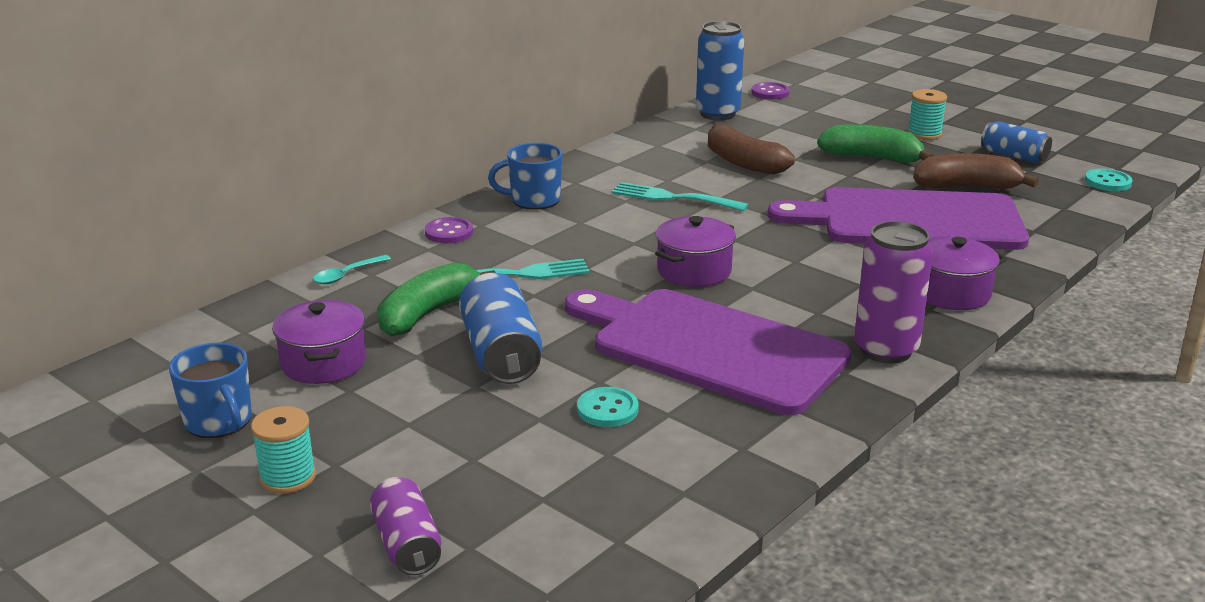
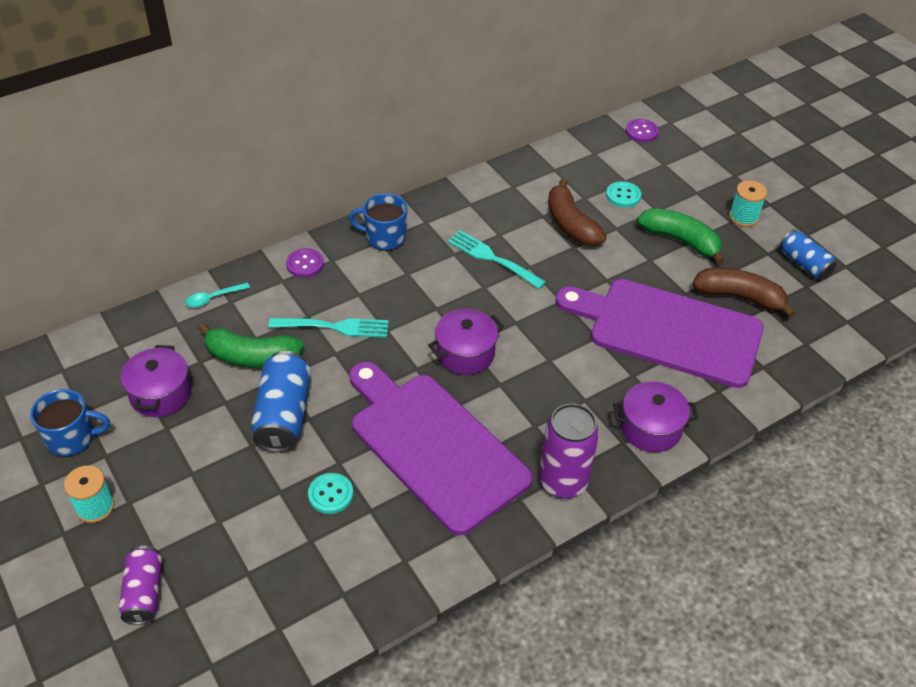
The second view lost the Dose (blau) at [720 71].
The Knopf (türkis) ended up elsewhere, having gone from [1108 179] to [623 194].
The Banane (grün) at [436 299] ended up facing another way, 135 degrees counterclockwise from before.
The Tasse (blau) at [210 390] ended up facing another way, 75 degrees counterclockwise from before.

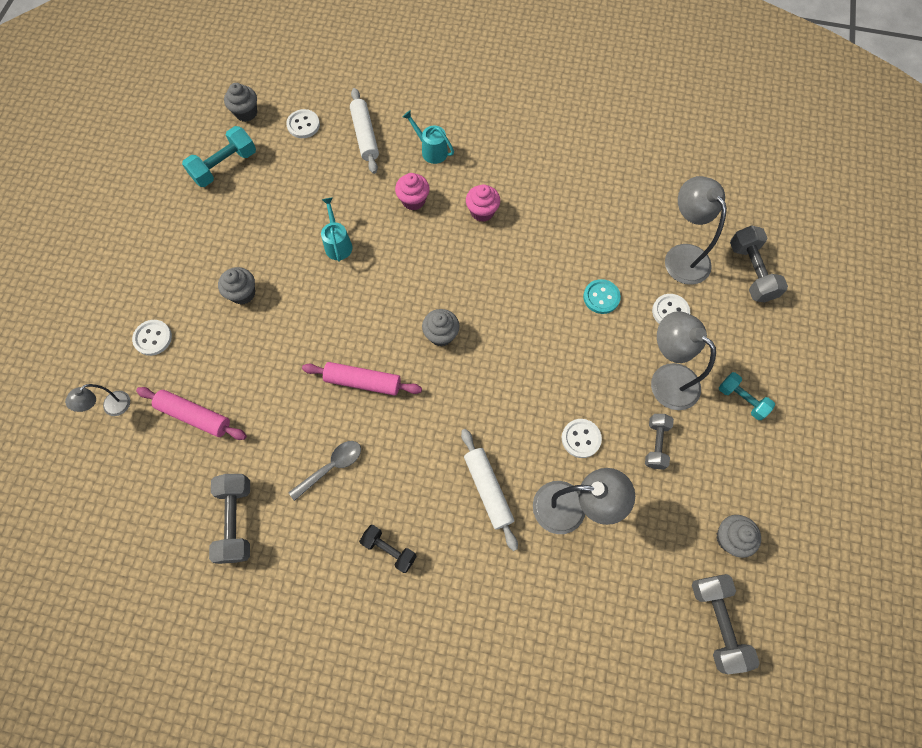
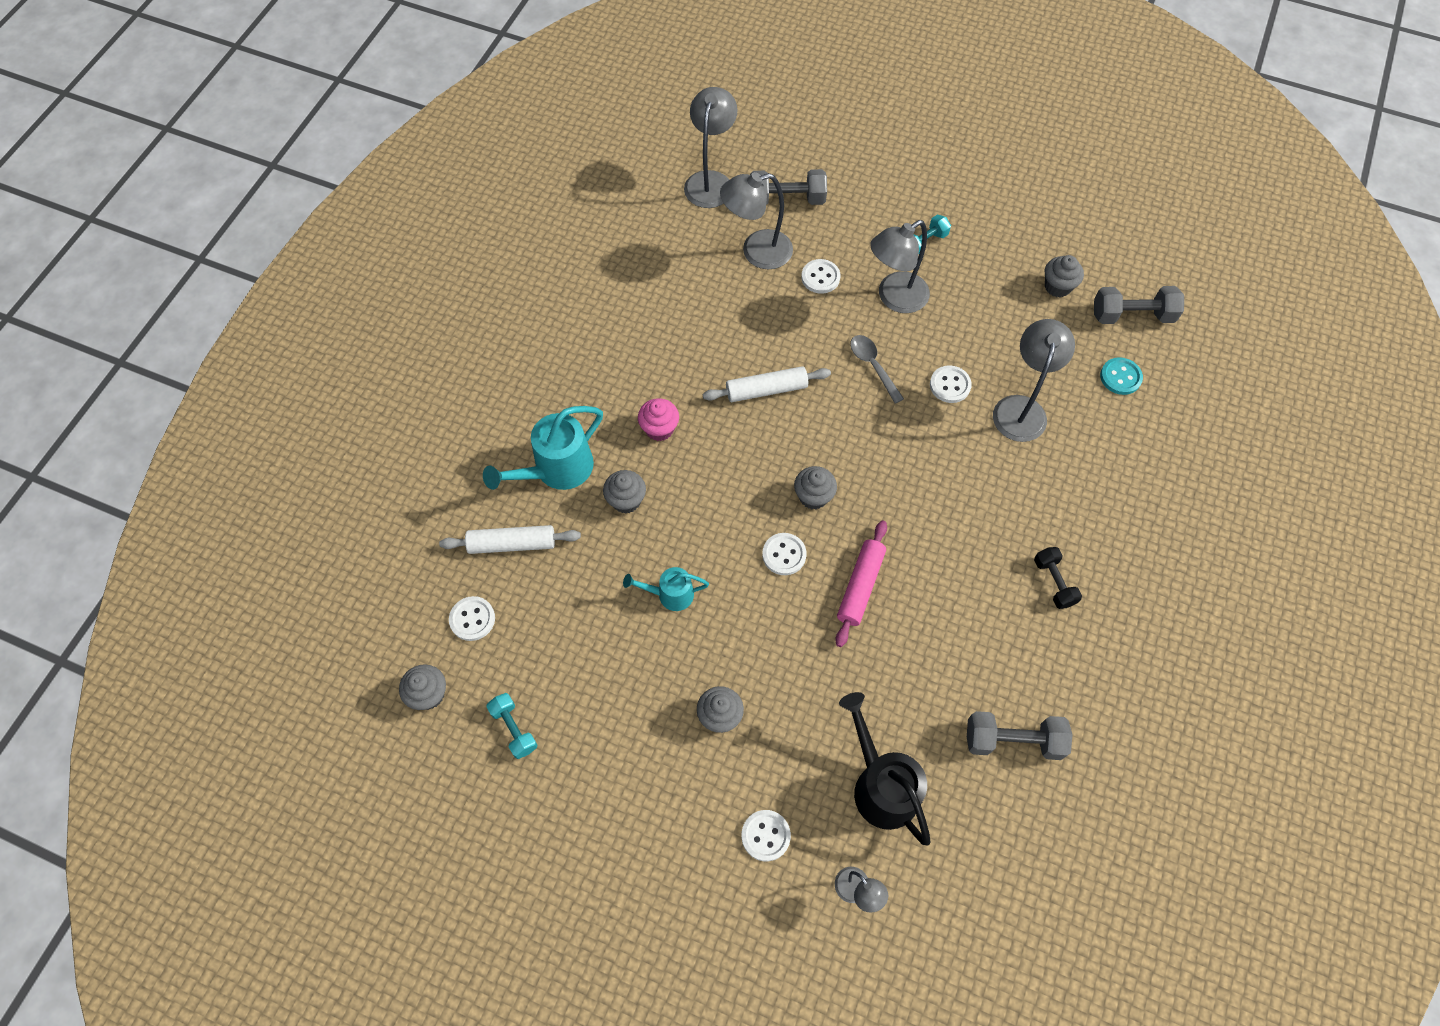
The size of the Gießkanne (türkis) at [428 137] changed by a factor of 1.73.
The size of the Hantel (türkis) at [219 156] changed by a factor of 0.66.
What was the Muffin (rosa) at [412 191] turned into the Muffin (grau) at [624 492].
The Knopf (türkis) ended up elsewhere, having gone from [602 296] to [1121 376].
Where the Nudelholz (rosa) stood at [191 413], the Gießkanne (schwarz) came to stand at [884 769].
The second view lost the Hantel (grau) at [659 442].
The Nudelholz (weiß) ended up elsewhere, having gone from [489 490] to [767 384].
The Löffel (grau) ended up elsewhere, having gone from [324 471] to [877 369].
The Hantel (schwarz) at [388 549] ended up facing another way, 60 degrees counterclockwise from before.
The second view gained the Lampe (grau) at [710 147].
The second view gained the Knopf (weiß) at [784 554].

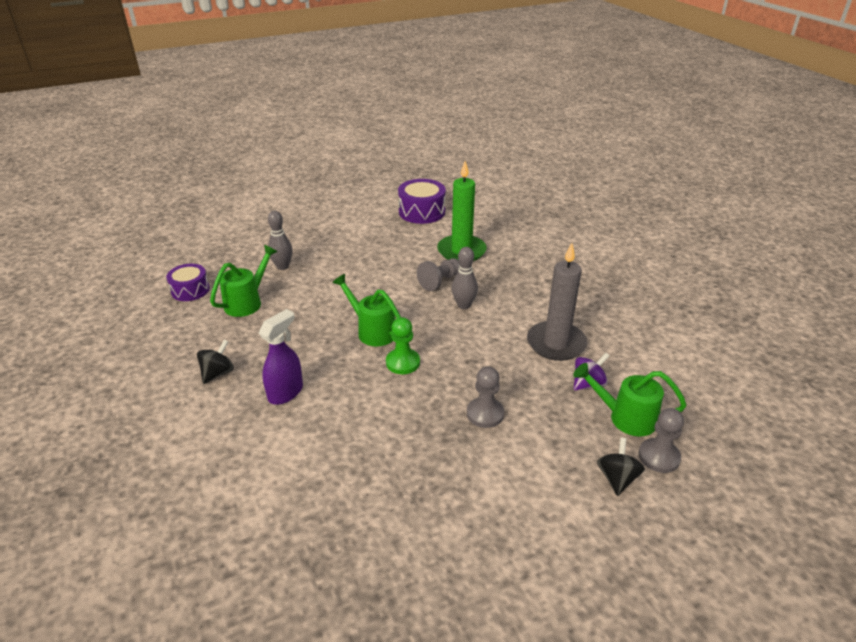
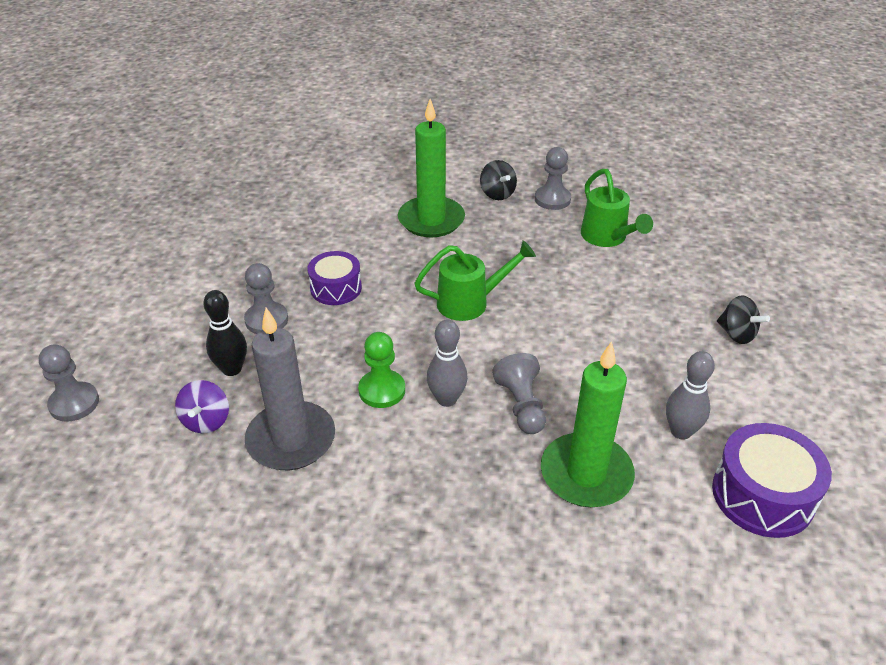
The Bowlingkegel (grau) ended up elsewhere, having gone from [280 240] to [690 395].
The Trommel (lila) ended up elsewhere, having gone from [188 282] to [334 278].
Where the Sprühflasche (lila) stood at [281 357], the Kerze (grün) came to stand at [431 168].
The Bauer (grün) ended up elsewhere, having gone from [403 345] to [381 370].
The second view lost the Gießkanne (grün) at [630 399].
The Kreisel (schwarz) ended up elsewhere, having gone from [621 467] to [743 319].
The second view gained the Bauer (grau) at [553 178].
The second view gained the Bowlingkegel (schwarz) at [225 333].

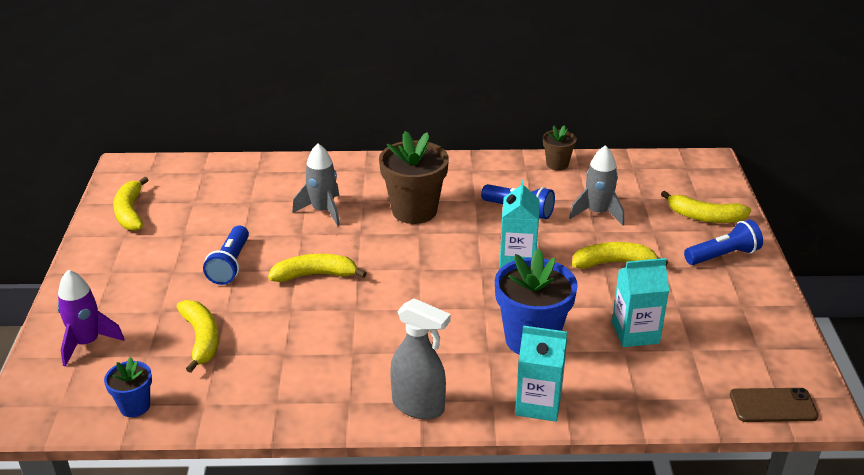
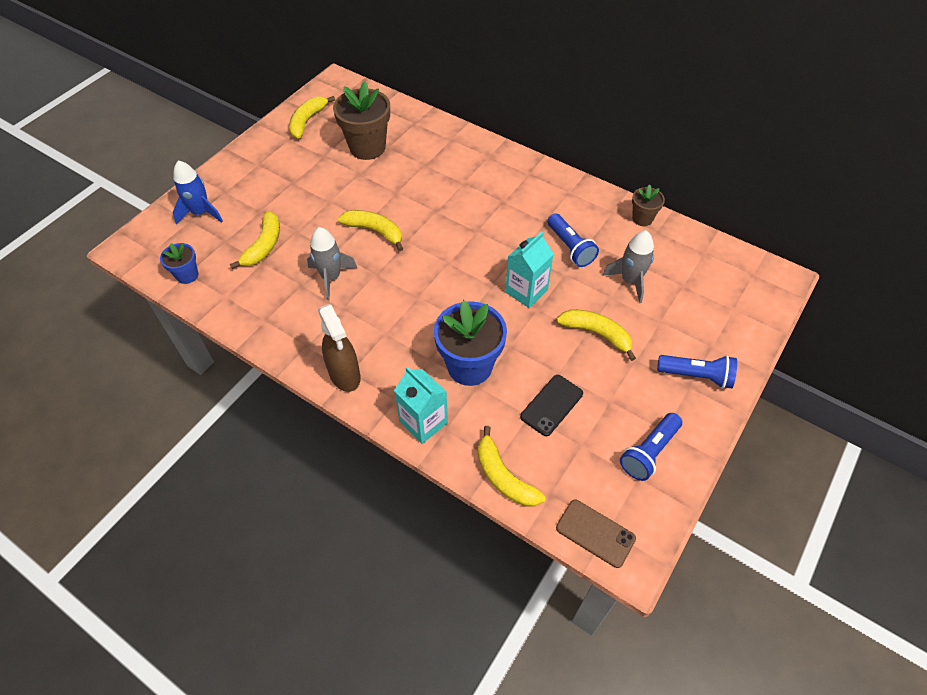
The Blumentopf (braun) ended up elsewhere, having gone from [414 177] to [361 120].
The Rakete (grau) ended up elsewhere, having gone from [316 184] to [332 263].
The Banane (gelb) ended up elsewhere, having gone from [706 207] to [512 466].
The Taschenlampe (blau) ended up elsewhere, having gone from [226 255] to [651 447].
Where the Getränkekarton (türkis) stood at [640 302], the Handy (schwarz) came to stand at [551 405].
What was the Rakete (lila) at [91 318] turned into the Rakete (blau) at [198 192].
What was the Sprühflasche (grau) at [420 358] turned into the Sprühflasche (braun) at [339 348].

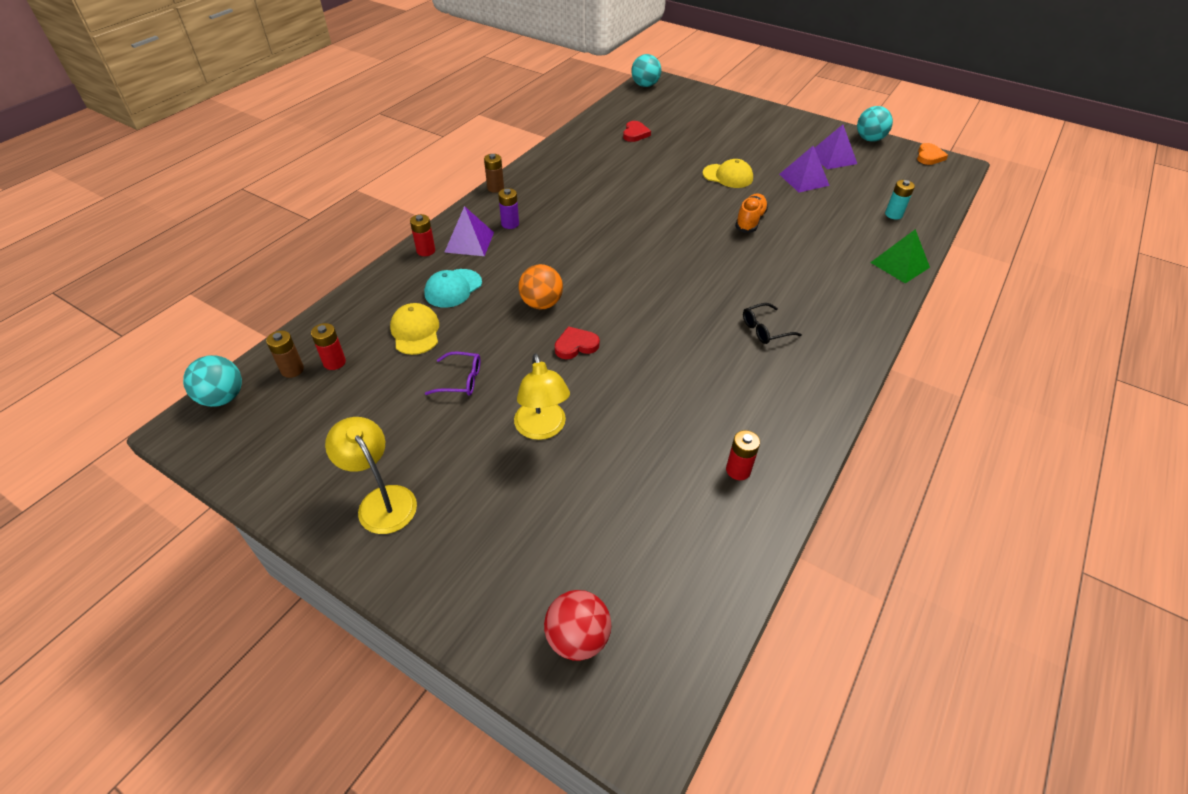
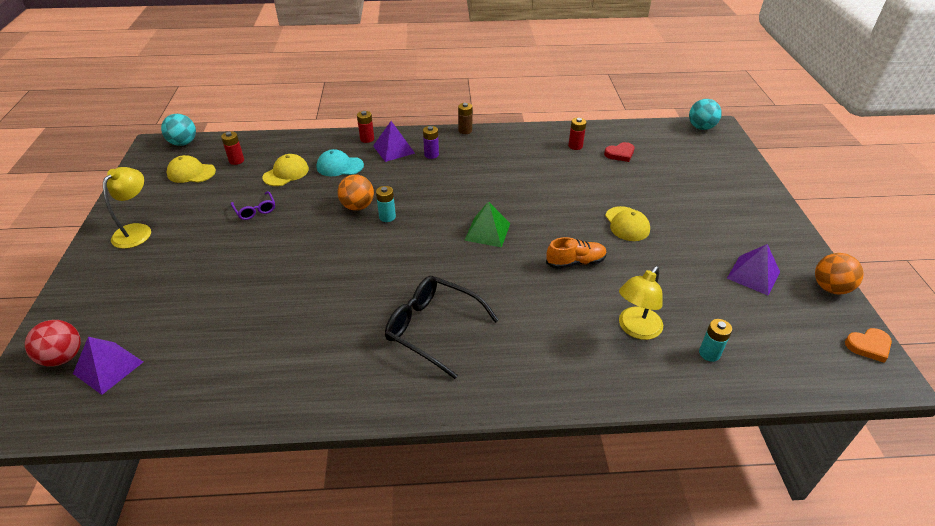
What was the Ball (türkis) at [875 124] turned into the Ball (orange) at [839 273].
The Pyramide (lila) ended up elsewhere, having gone from [804 169] to [108 366].
The Pyramide (grün) ended up elsewhere, having gone from [900 256] to [487 224].
The size of the Brille (schwarz) at [772 323] changed by a factor of 1.94.
The second view lost the Herz (rot) at [577 342].
The second view lost the Batterie (braun) at [285 354].
The Lampe (gelb) ended up elsewhere, having gone from [542 396] to [641 303].
The Batterie (rot) ended up elsewhere, having gone from [743 455] to [577 134].
The second view gained the Kappe (gelb) at [191 169].
The second view gained the Batterie (türkis) at [386 204].

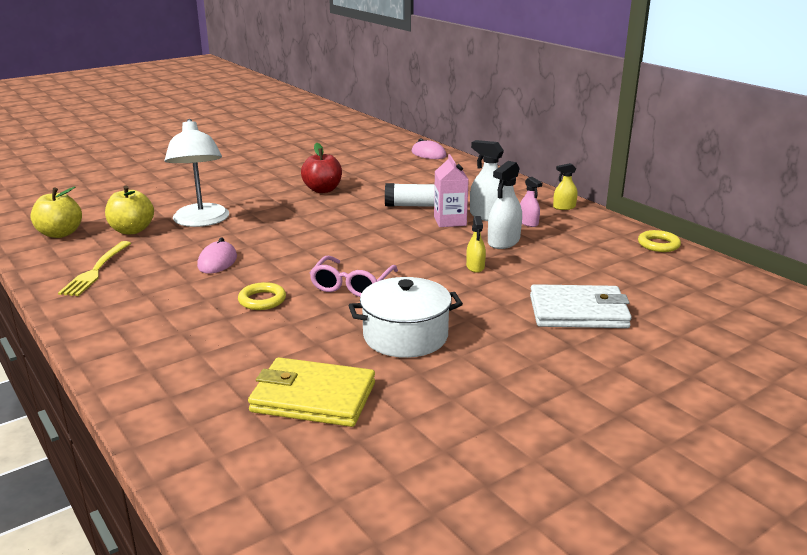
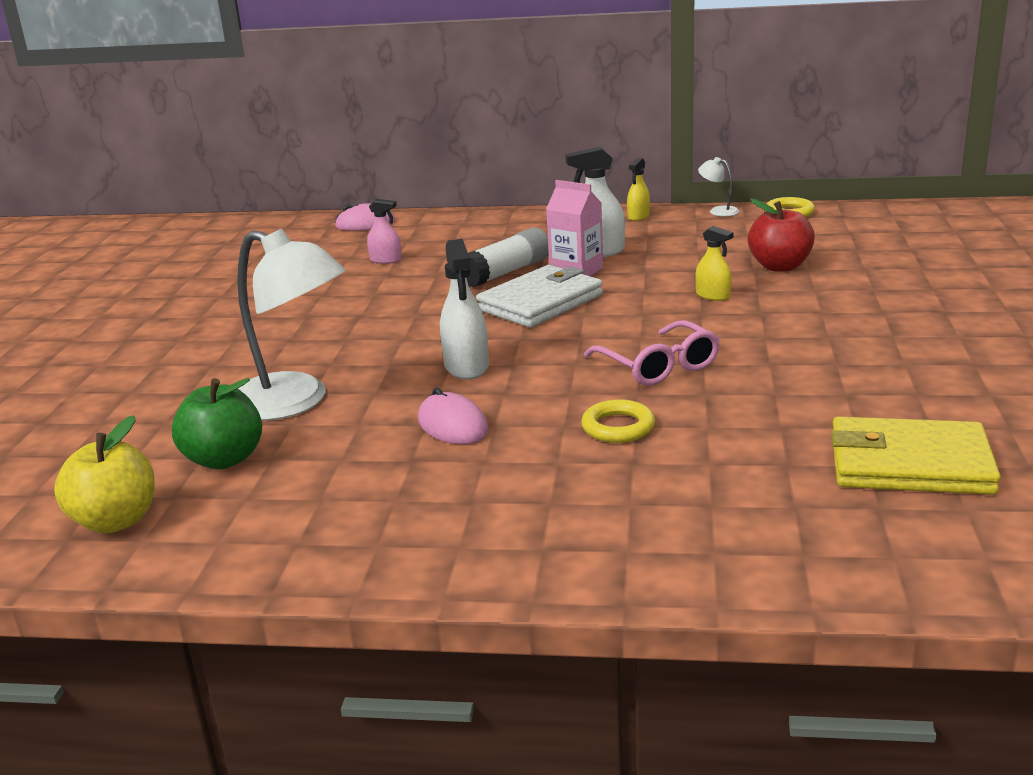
The Apfel (rot) ended up elsewhere, having gone from [321 168] to [781 235].
The Sprühflasche (weiß) ended up elsewhere, having gone from [505 205] to [464 309].
The Sprühflasche (rosa) ended up elsewhere, having gone from [531 202] to [384 231].
What was the Apfel (gelb) at [129 210] turned into the Apfel (grün) at [217 423].
The second view lost the Gabel (gelb) at [94 268].
The second view lost the Kochtopf (weiß) at [405 317].
The Geldbörse (weiß) ended up elsewhere, having gone from [581 306] to [539 296].
The Geldbörse (gelb) at [311 392] ended up facing another way, 45 degrees clockwise from before.
The second view gained the Lampe (weiß) at [719 187].

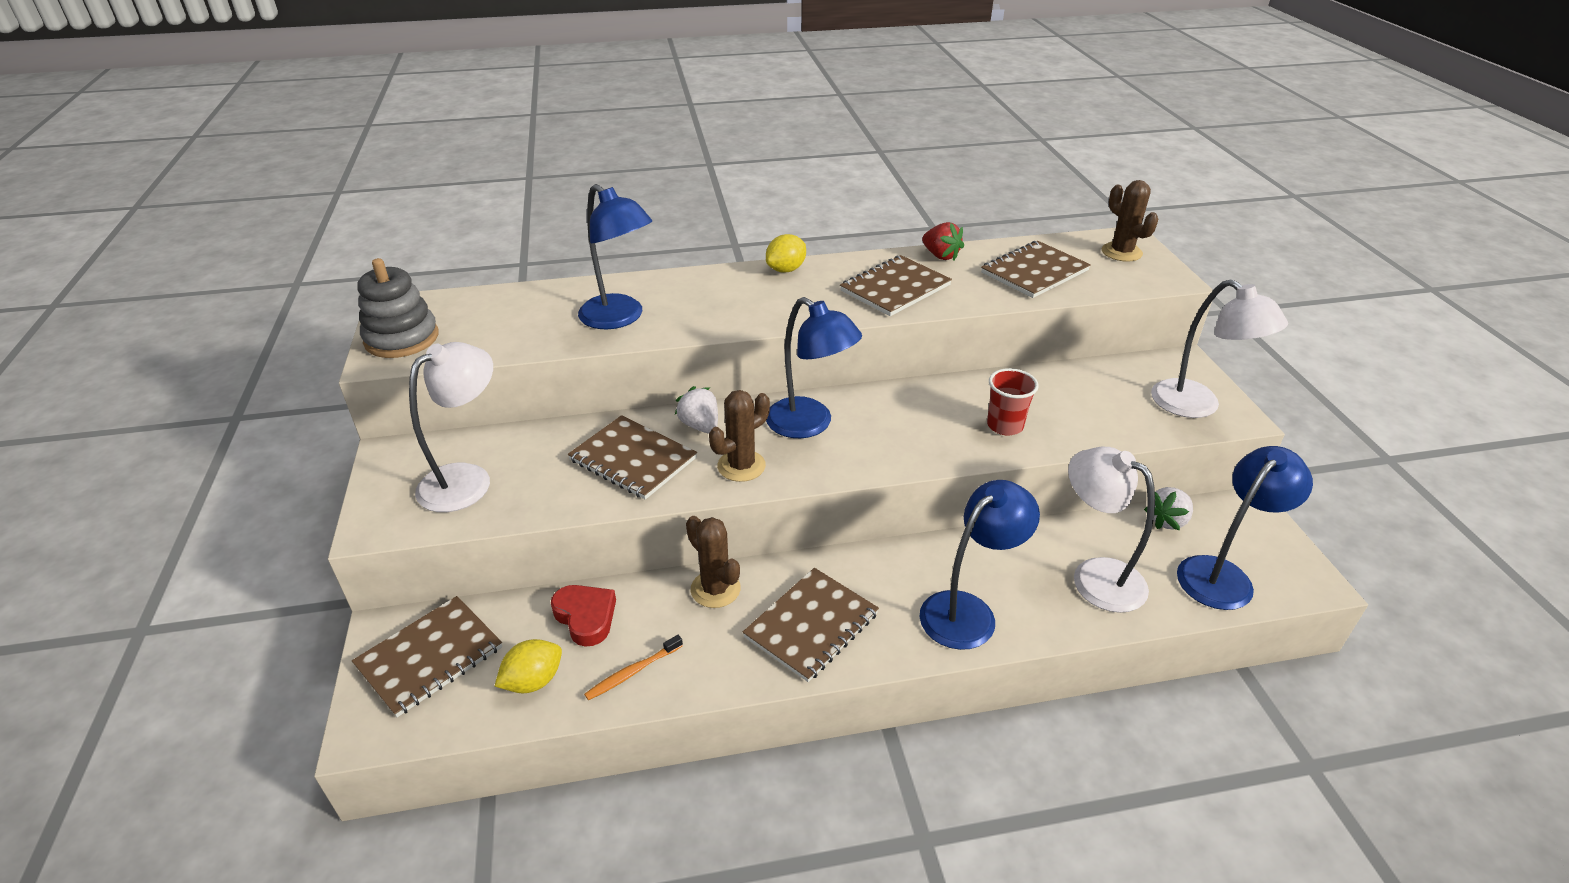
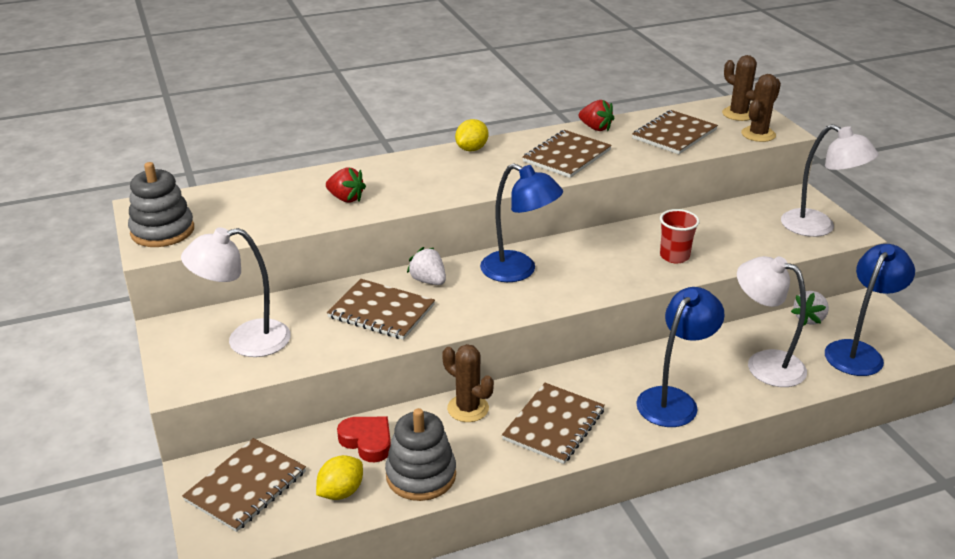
Where the Lampe (blau) stood at [615 256], the Erdbeere (rot) came to stand at [346 185].
The Lampe (weiß) at [451 427] ended up facing another way, 135 degrees counterclockwise from before.
The Kaktus (braun) ended up elsewhere, having gone from [739 436] to [761 108].
Where the Zahnbürste (orange) stood at [633 667], the Stapelspielzeug (grau) came to stand at [420 454].

